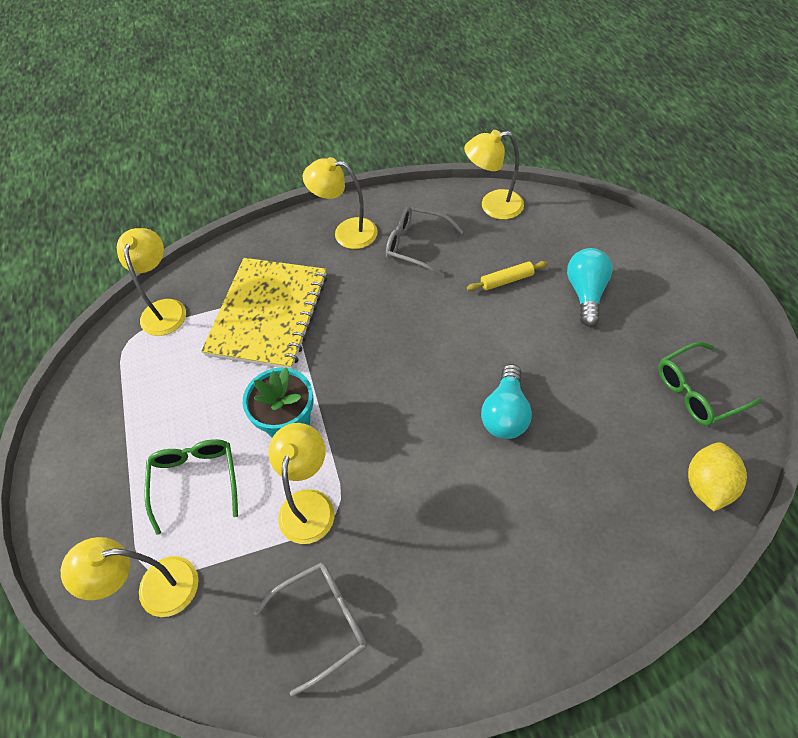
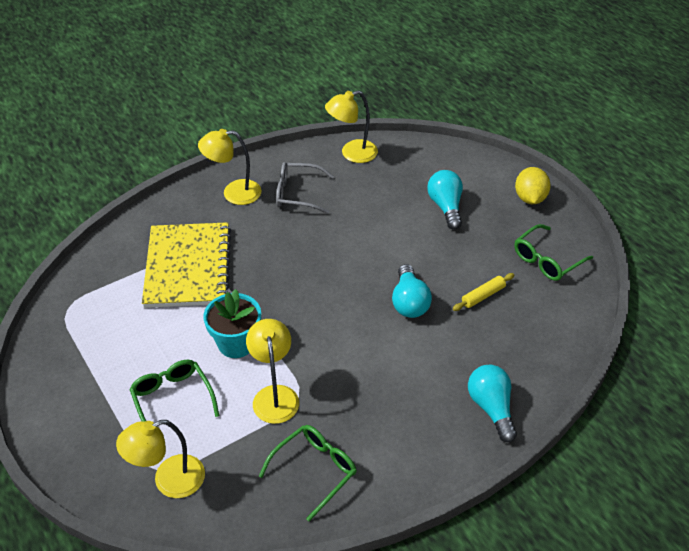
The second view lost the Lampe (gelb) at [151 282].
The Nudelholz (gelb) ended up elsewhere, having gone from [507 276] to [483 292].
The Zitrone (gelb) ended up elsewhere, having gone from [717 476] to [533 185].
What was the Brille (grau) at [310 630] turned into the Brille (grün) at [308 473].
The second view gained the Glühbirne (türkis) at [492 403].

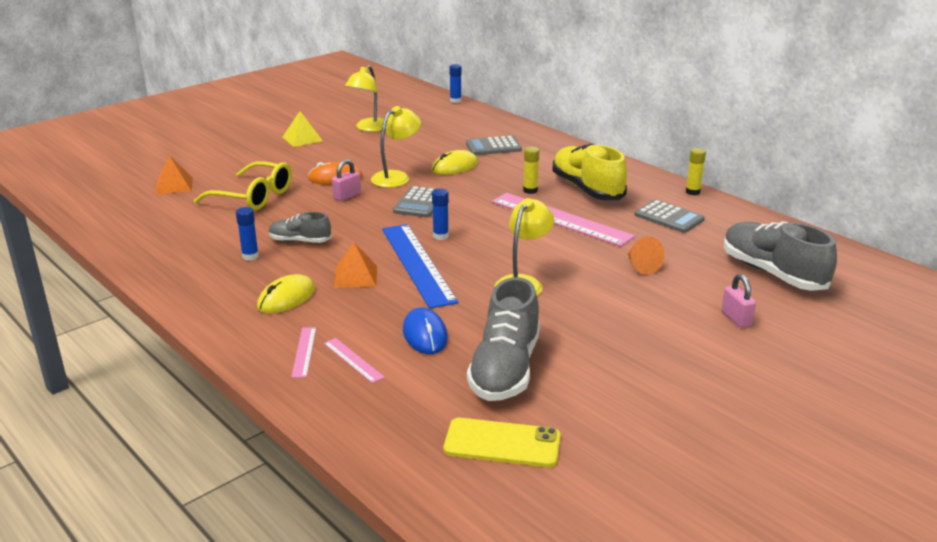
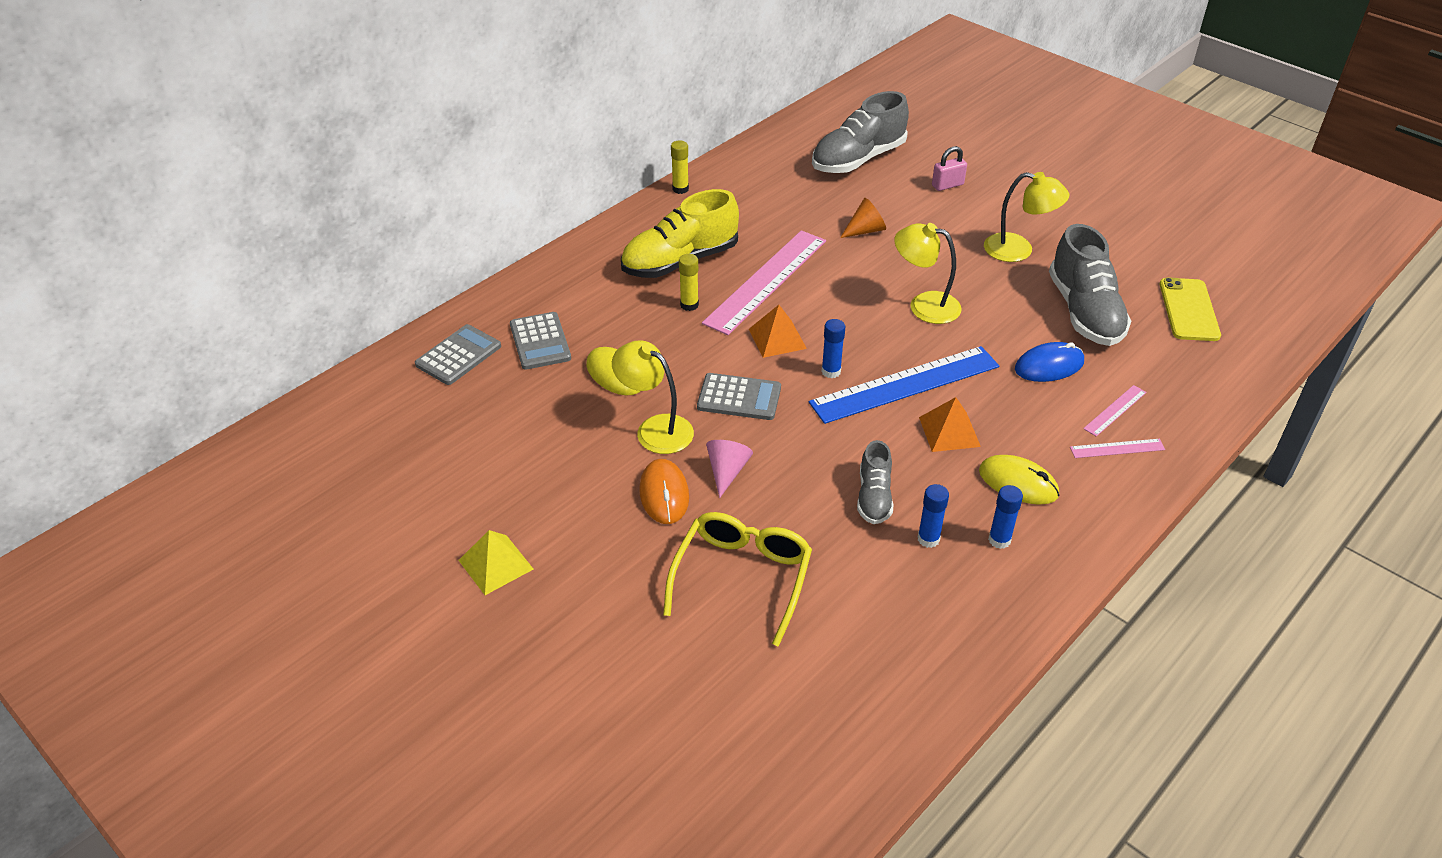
The Klebestift (blau) ended up elsewhere, having gone from [455 83] to [1005 517].
The Lampe (gelb) ended up elsewhere, having gone from [365 98] to [1026 217].
The Pyramide (orange) ended up elsewhere, having gone from [174 174] to [778 331].
Where the Vorhängeschloss (rosa) stood at [346 180], the Kegel (rosa) came to stand at [729 469].
The Taschenrechner (grau) ended up elsewhere, having gone from [670 216] to [458 354].
The Schuh (grau) at [503 339] ended up facing another way, 75 degrees clockwise from before.

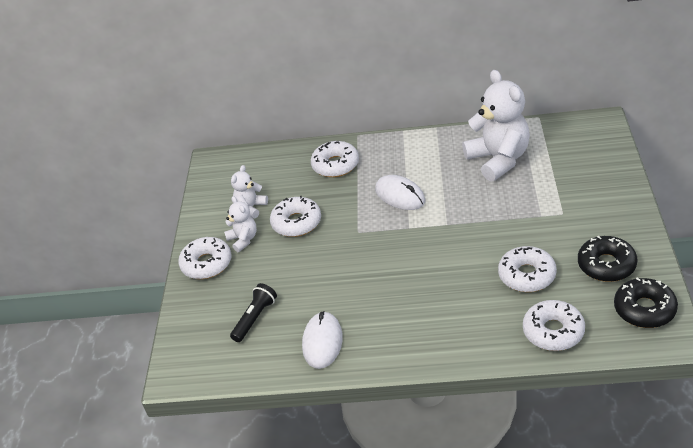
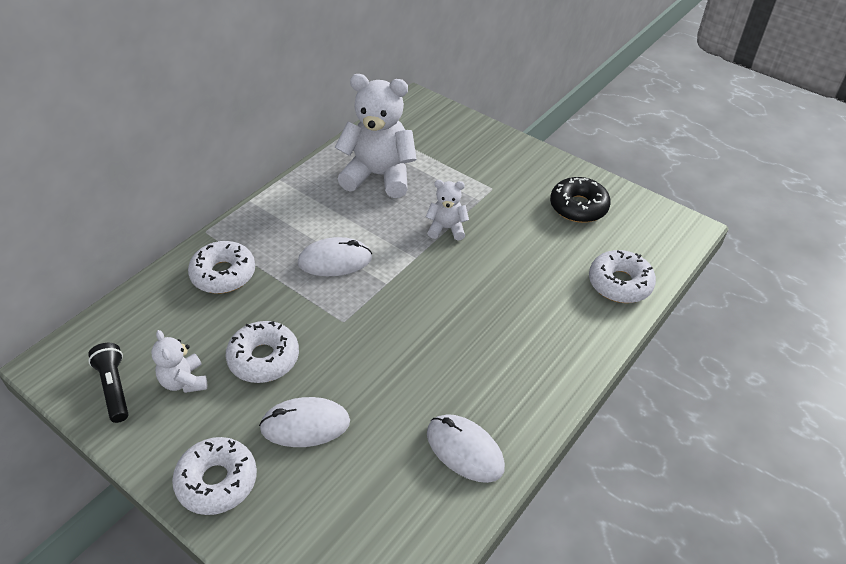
The Teddybär (weiß) ended up elsewhere, having gone from [240 224] to [447 210].
The second view lost the Donut (weiß) at [527 269].
The second view lost the Donut (schwarz) at [646 302].
The Taschenlampe (schwarz) ended up elsewhere, having gone from [253 312] to [108 383].
The second view gained the Computermaus (weiß) at [304 422].

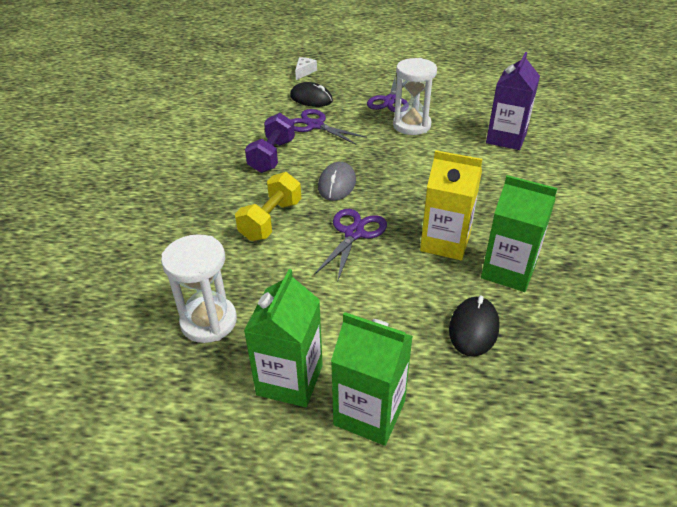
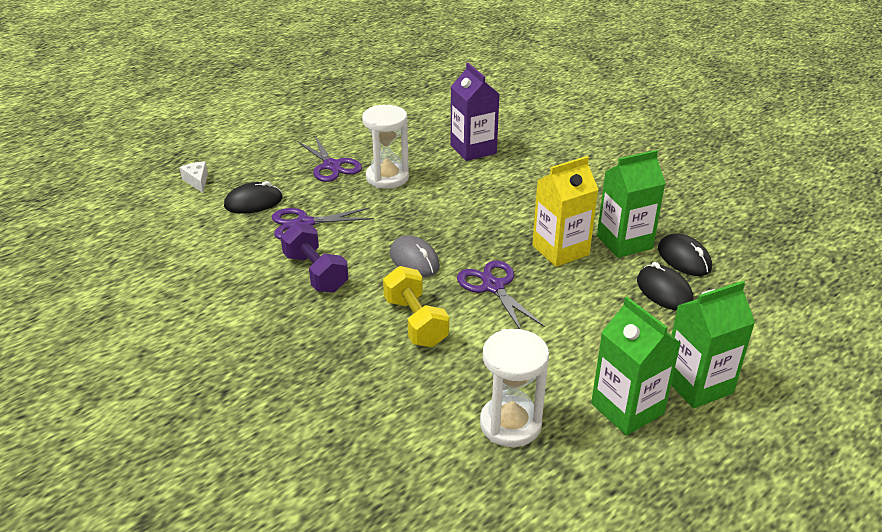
The second view gained the Computermaus (schwarz) at [685 254].

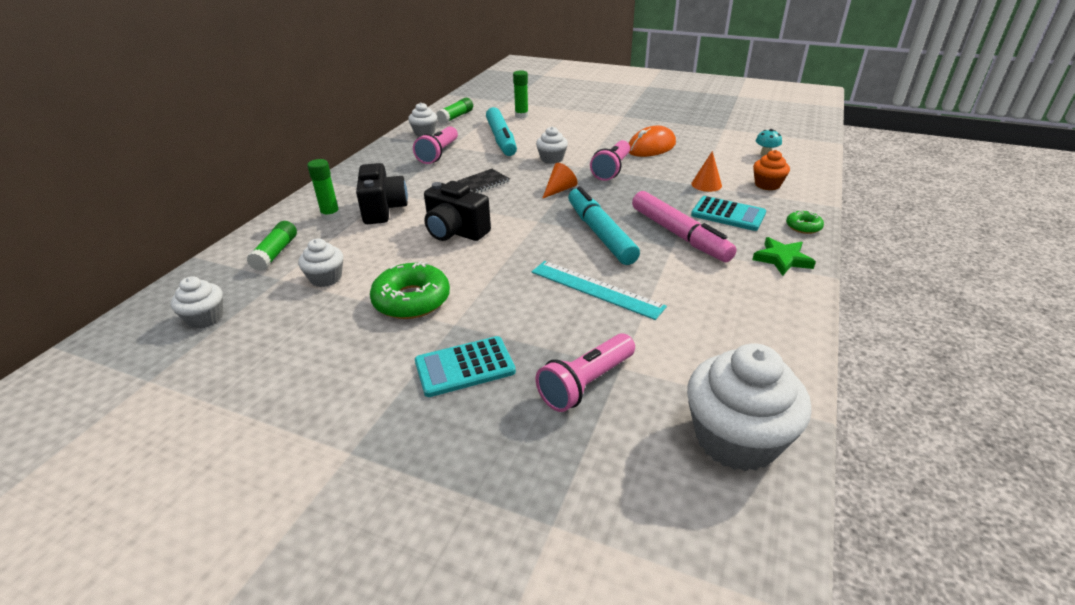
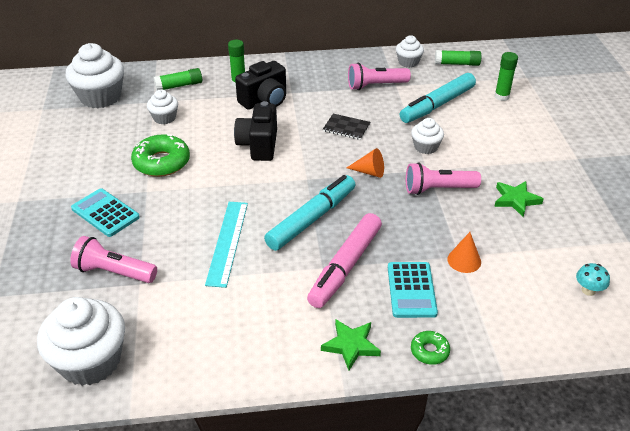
Where the Computermaus (orange) stood at [652 141], the Stern (grün) came to stand at [519 199].
The second view lost the Muffin (orange) at [771 170].
The size of the Muffin (weiß) at [196 302] changed by a factor of 1.88.

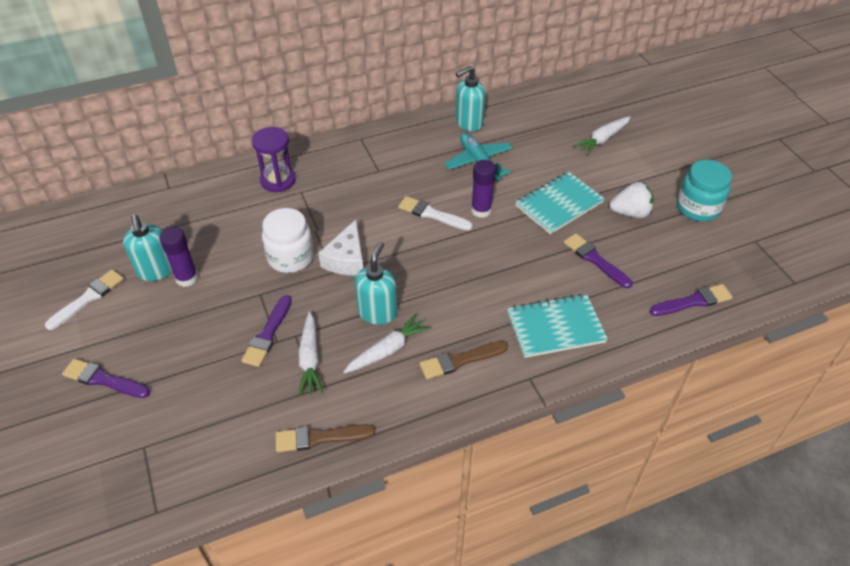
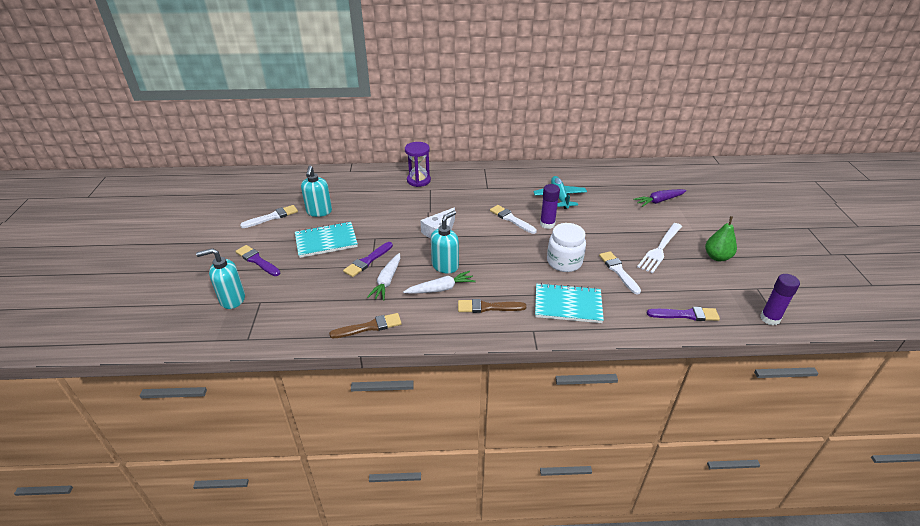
The Seifenspender (türkis) ended up elsewhere, having gone from [470 98] to [220 278].
What was the Karotte (weiß) at [602 135] turned into the Karotte (lila) at [660 198].
Where the Einmachglas (türkis) stood at [704 190], the Birne (grün) came to stand at [721 238].
The Notizbuch (türkis) ended up elsewhere, having gone from [560 203] to [326 239].
Where the Erdbeere (weiß) stood at [631 200], the Gabel (weiß) came to stand at [659 248].
The Einmachglas (weiß) ended up elsewhere, having gone from [288 240] to [566 247].
The Klebestift (lila) ended up elsewhere, having gone from [178 257] to [780 299].
What was the Pinsel (lila) at [598 260] turned into the Pinsel (weiß) at [620 272].
The Pinsel (braun) at [325 438] ended up facing another way, 150 degrees clockwise from before.

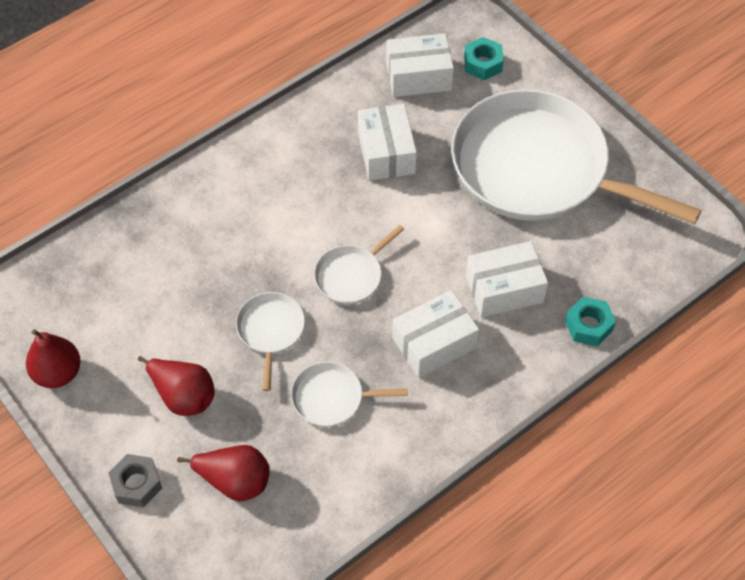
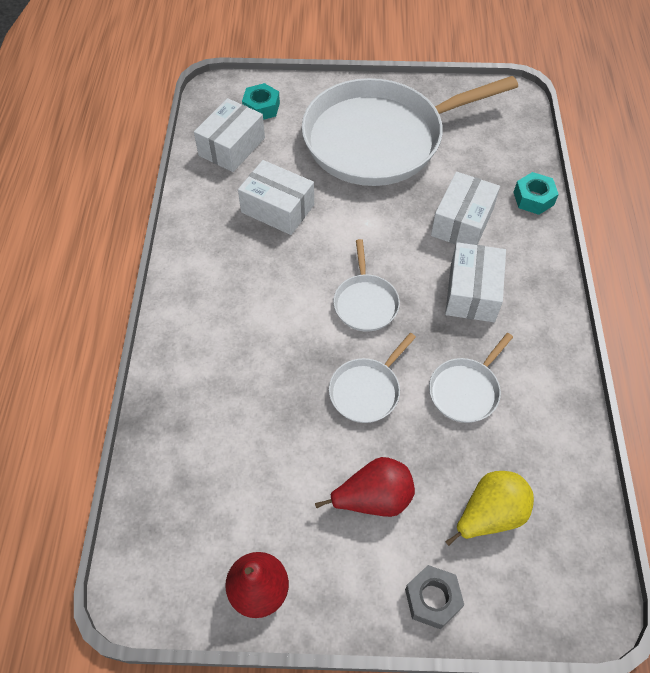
The Pfanne (weiß) at [270 341] ended up facing another way, 90 degrees counterclockwise from before.
What was the Birne (rot) at [223 473] turned into the Birne (gelb) at [489 508].

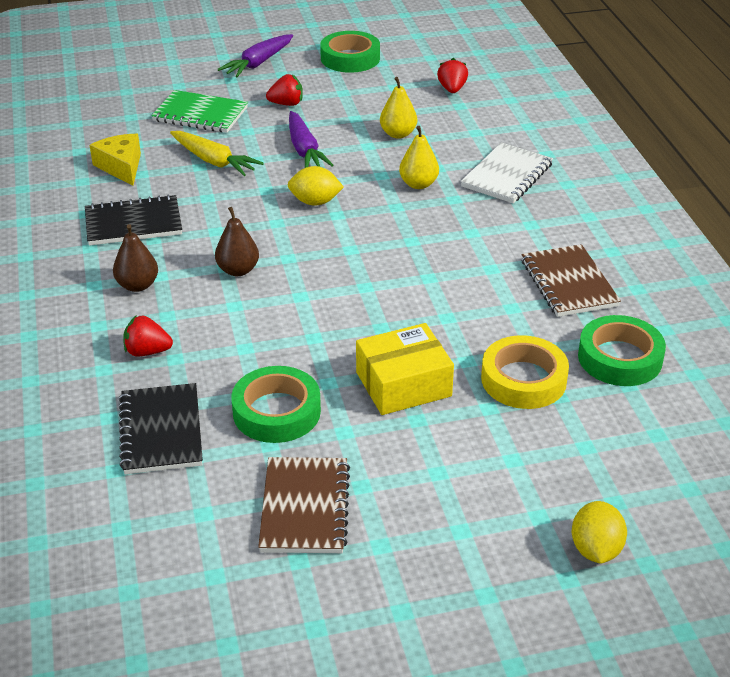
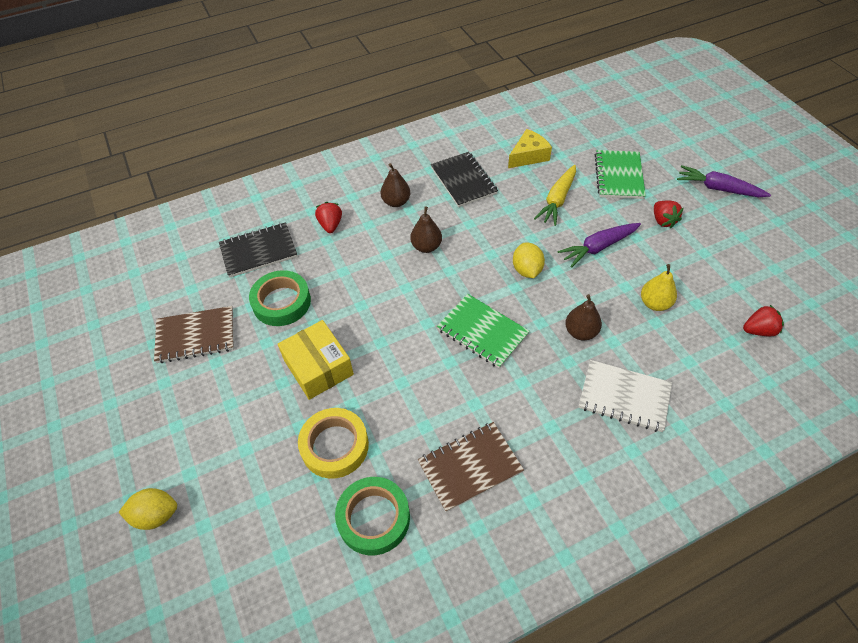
The second view lost the Klebeband (grün) at [350 52].
What was the Birne (gelb) at [419 157] turned into the Birne (braun) at [583 317].
The second view gained the Notizbuch (grün) at [483 331].

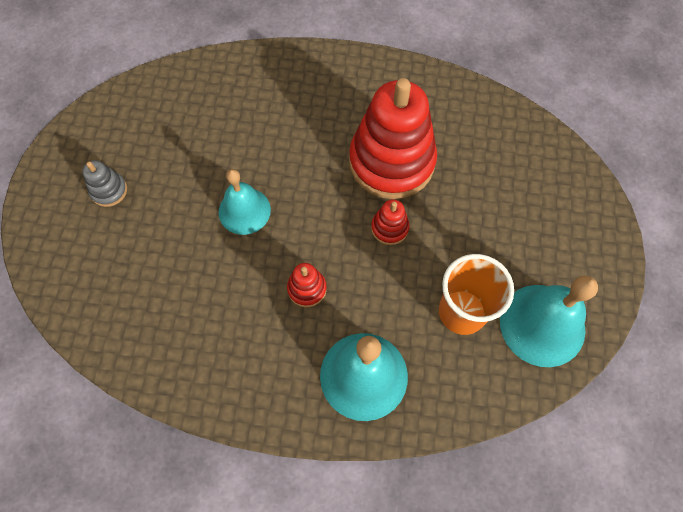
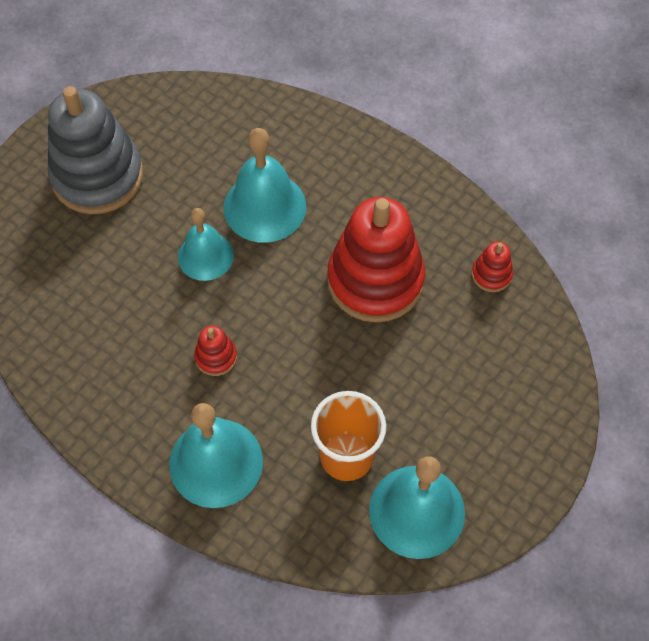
The size of the Stapelspielzeug (grau) at [104 183] changed by a factor of 2.38.
The Stapelspielzeug (rot) ended up elsewhere, having gone from [390 222] to [492 266].
The second view gained the Glocke (türkis) at [264 185].

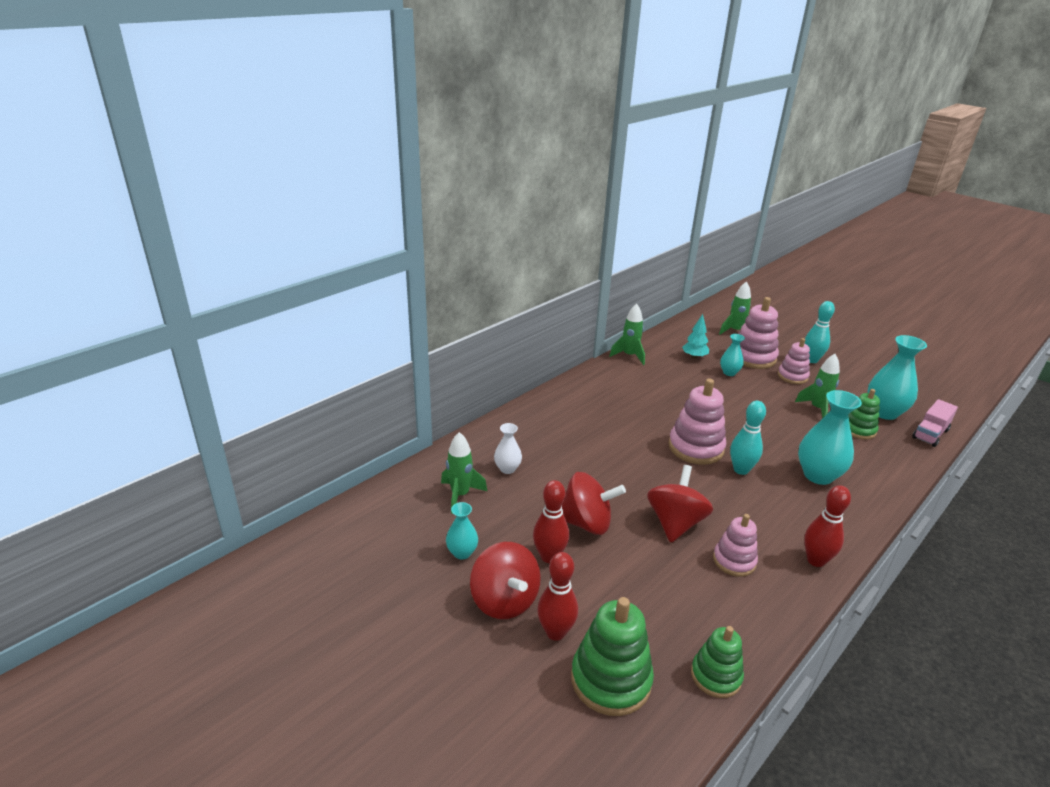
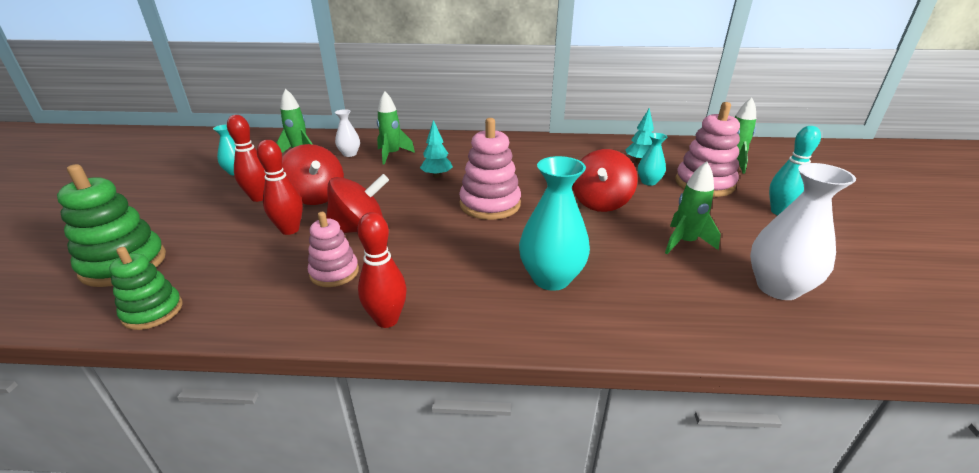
The Rakete (grün) ended up elsewhere, having gone from [627 334] to [396 128].
What was the Vase (türkis) at [897 377] turned into the Vase (weiß) at [803 231].
The second view lost the Stapelspielzeug (rosa) at [794 361].
The second view lost the Stapelspielzeug (grün) at [864 414].
The second view lost the Lastwagen (rosa) at [935 423].
The second view lost the Bowlingkegel (türkis) at [748 438].
The Kreisel (rot) ended up elsewhere, having gone from [505 580] to [605 180].
The Bowlingkegel (rot) ended up elsewhere, having gone from [557 596] to [280 187].
The second view gained the Baum (türkis) at [436 149].

